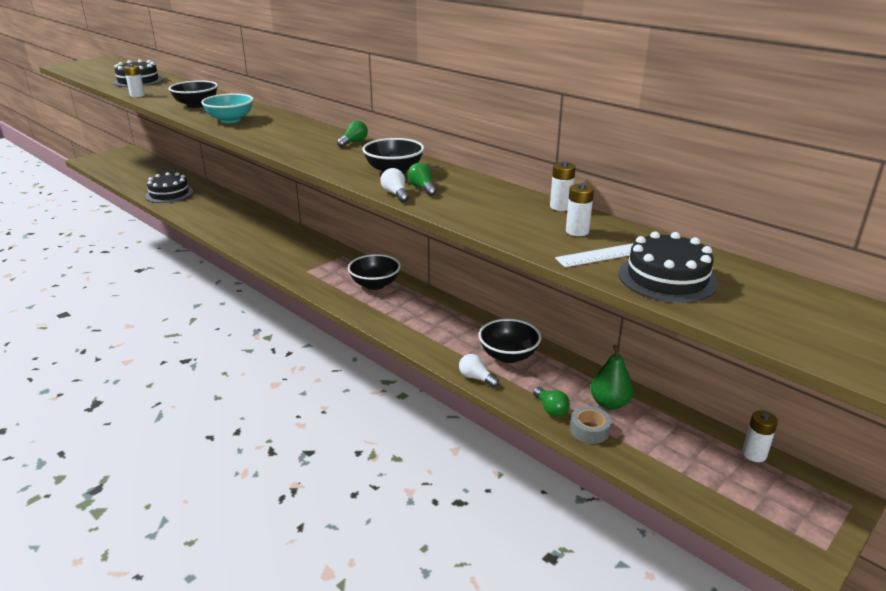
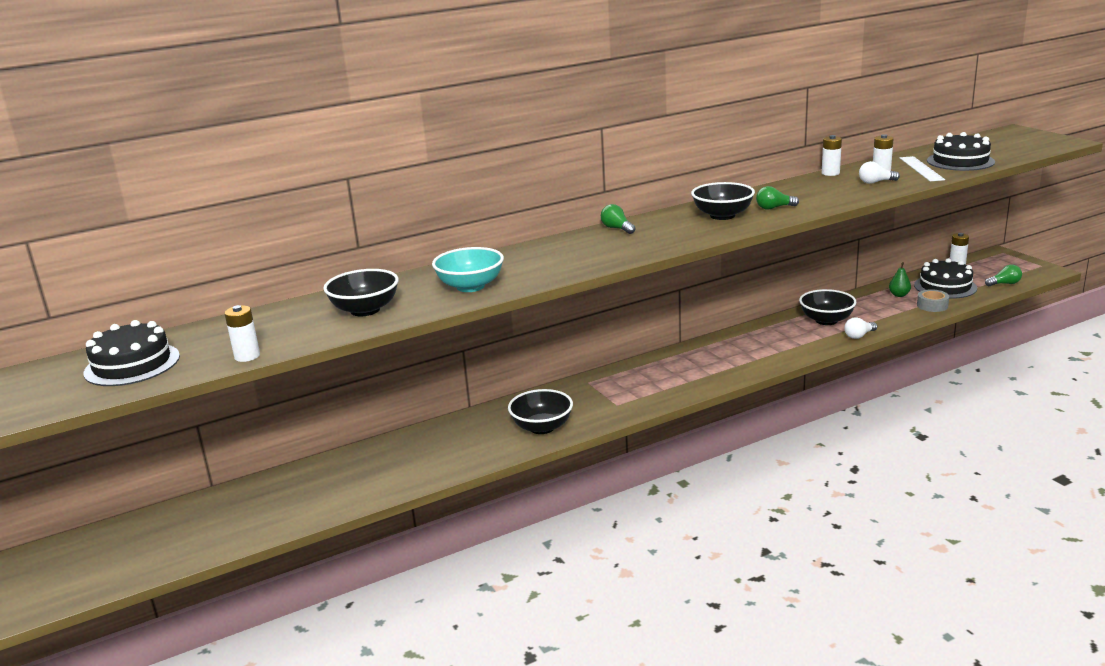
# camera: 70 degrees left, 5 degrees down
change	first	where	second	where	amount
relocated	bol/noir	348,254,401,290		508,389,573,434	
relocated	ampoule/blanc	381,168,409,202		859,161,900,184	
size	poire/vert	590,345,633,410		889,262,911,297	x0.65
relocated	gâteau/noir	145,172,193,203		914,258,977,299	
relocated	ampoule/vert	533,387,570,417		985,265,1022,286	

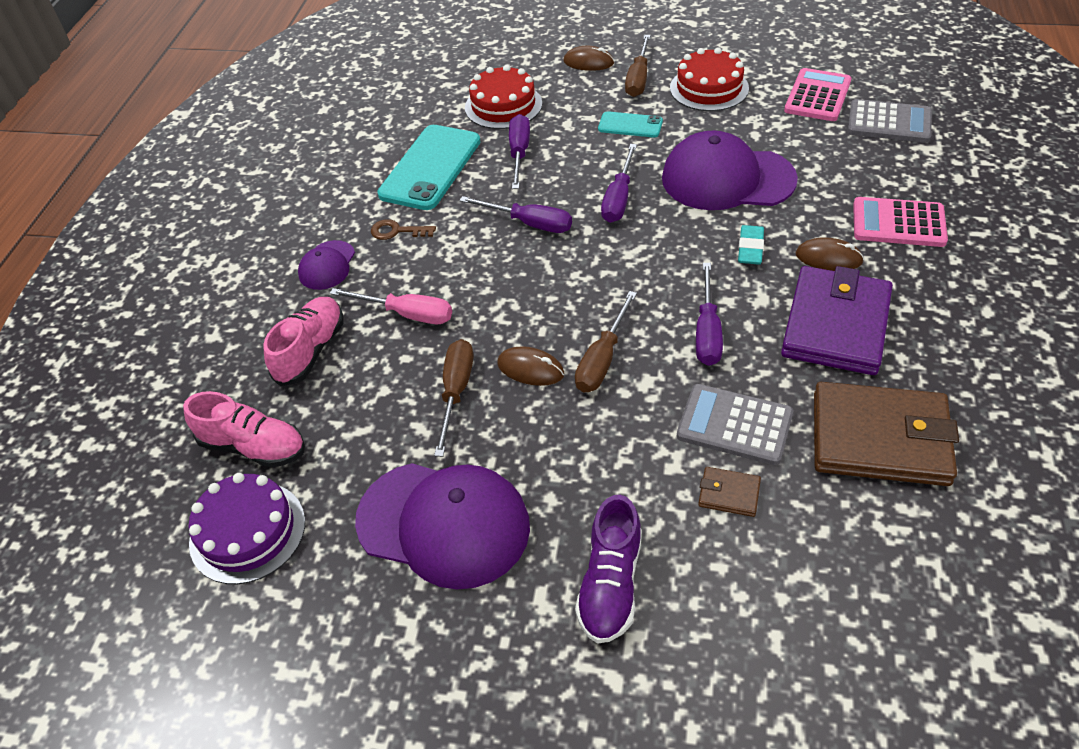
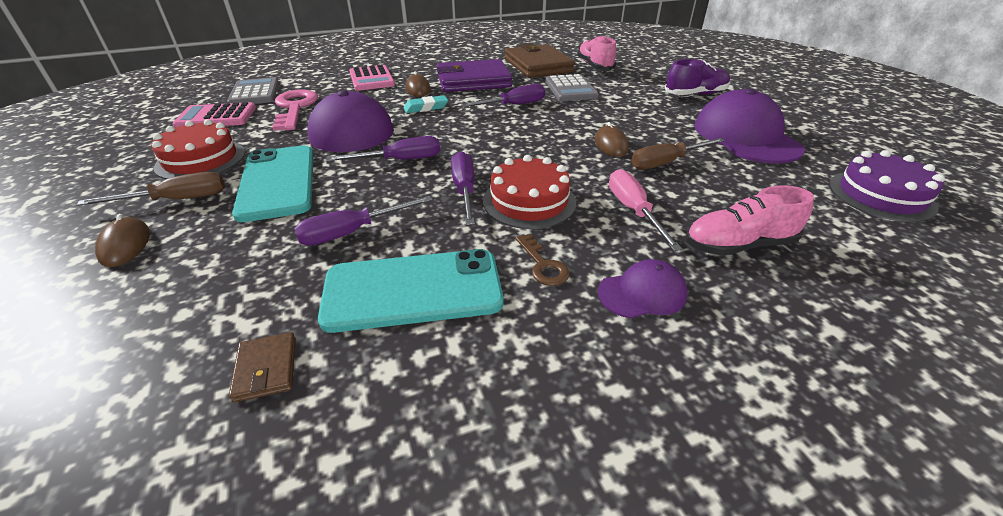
# camera: 125 degrees left, 10 degrees down
change	first	where	second	where	amount
relocated	portefeuille/marron	698,467,761,517		229,332,296,402	
size	téléphone/turquoise	598,111,663,138		232,145,314,222	x1.93
appeared			clé/rose	272,89,318,131	
relocated	gâteau/rouge	465,65,542,129		483,155,576,229	
relocated	chaussure/rose	183,391,305,467		577,35,616,70	
missing	tournevis/marron	575,291,637,392			

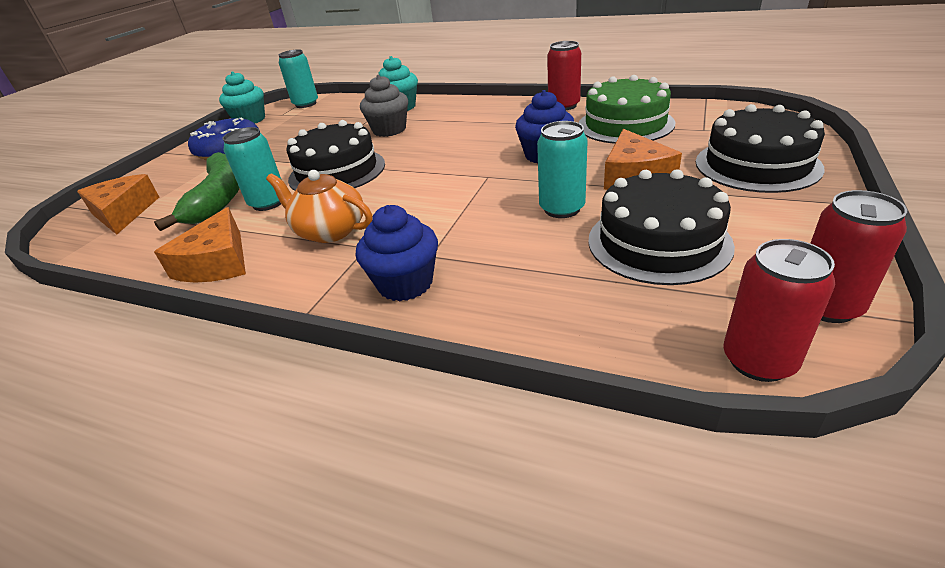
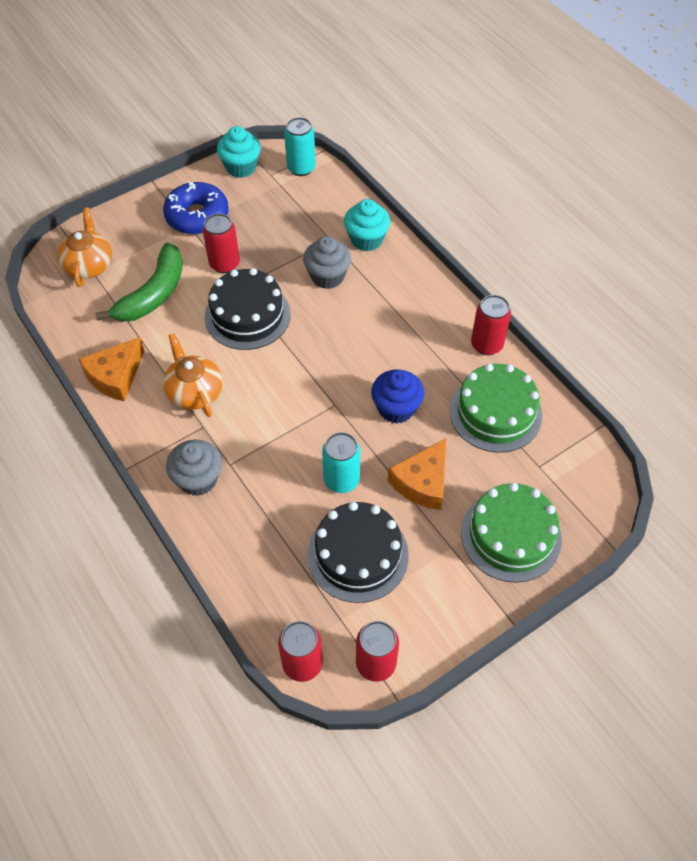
# camera: 30 degrees right, 20 degrees up
change	first	where	second	where	amount
exchanged	fromage/orange	77,174,159,235	théière/orange	57,208,112,287	
colour	muffin/bleu	356,205,438,301	muffin/gris	166,440,222,496	
appeared			canette/rouge	203,213,240,273	
colour	gâteau/noir	696,104,825,193	gâteau/vert	461,483,562,583	
missing	canette/turquoise	223,127,282,211			

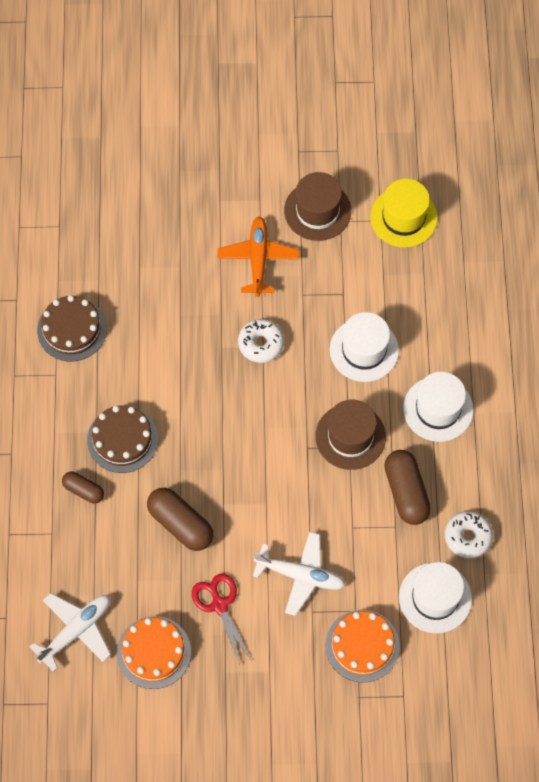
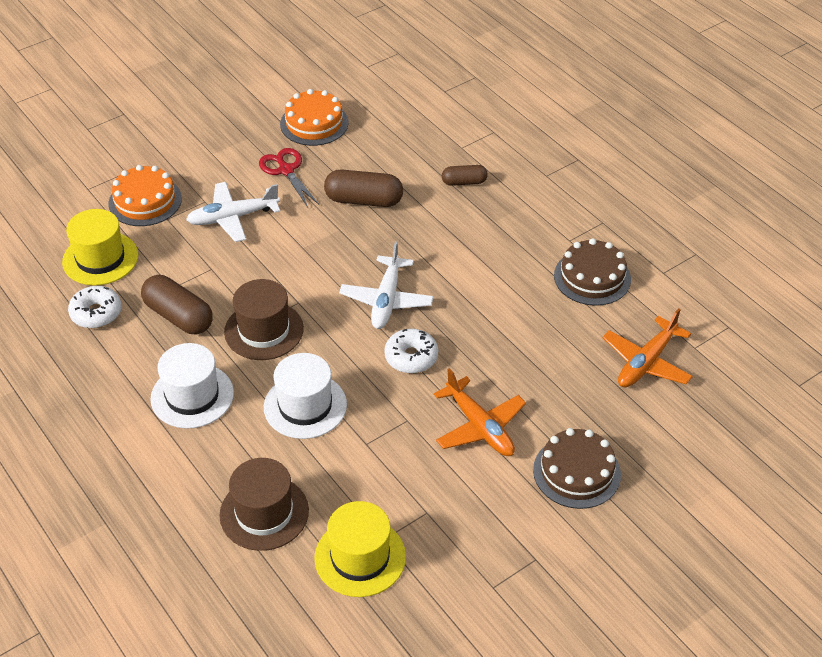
# camera: 145 degrees right, 20 degrees down
change	first	where	second	where	amount
colour	chapeau/blanc	399,562,472,633	chapeau/jaune	62,209,138,285	
relocated	chapeau/marron	284,172,351,241		220,458,309,551	
spun	ciseaux/rouge	192,574,252,665		259,148,319,208	150 degrees counterclockwise
relocated	avion/blanc	29,593,111,672		339,241,434,329	
relocated	gâteau/marron	87,405,158,473		533,428,621,509	
appeared			avion/orange	602,308,693,387	

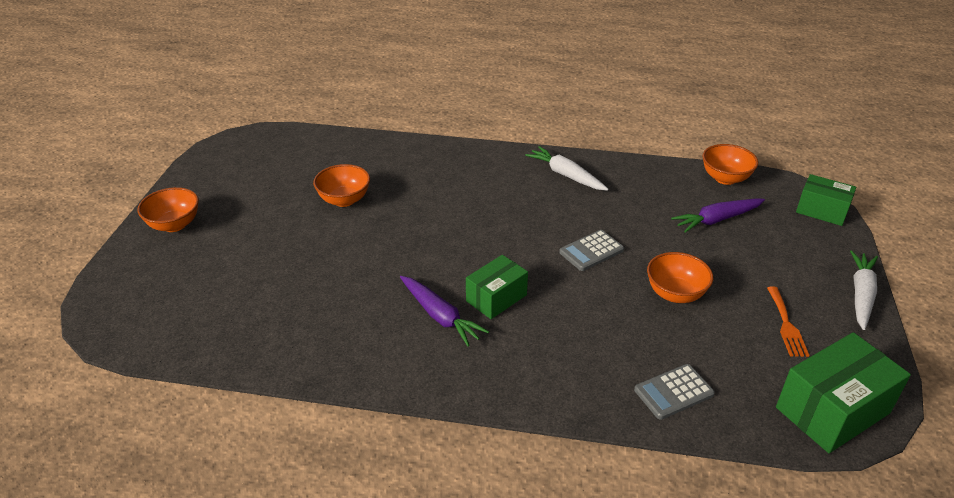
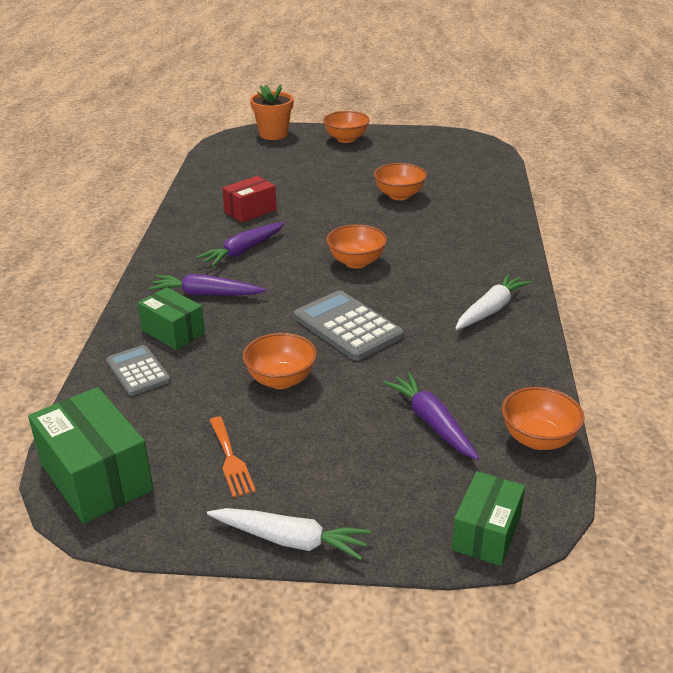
# camera: 85 degrees right, 5 degrees down
change	first	where	second	where	amount
relocated	boîte/vert	466,255,528,319		137,287,205,350	
appeared			carotte/violet	148,274,266,296	
spun	fourchette/orange	767,286,810,357		209,417,256,498	105 degrees counterclockwise
appeared			boîte/rouge	222,176,277,223	
appeared			pot de fleurs/orange	250,84,294,140	
size	calculatrice/gris	559,230,624,271		294,290,404,361	x1.58
appeared			bol/orange	326,224,387,269	

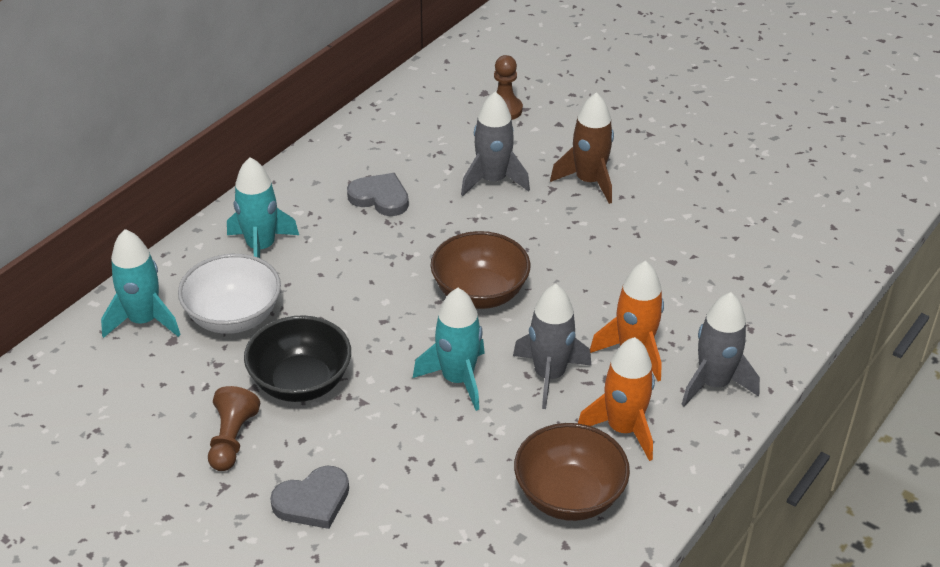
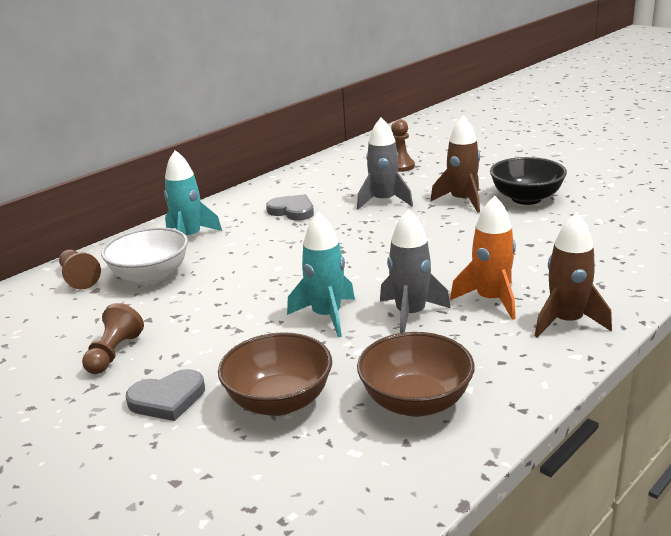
# camera: 10 degrees right, 15 degrees down
change	first	where	second	where	amount
exchanged	fusée/turquoise	101,229,181,338	pion/marron	59,249,101,289	
relocated	bol/marron	430,231,530,309		218,332,332,416	
relocated	bol/noir	244,315,351,402		490,157,567,205	
colour	fusée/gris	681,292,760,407	fusée/marron	535,213,612,338	
missing	fusée/orange	578,337,655,461			

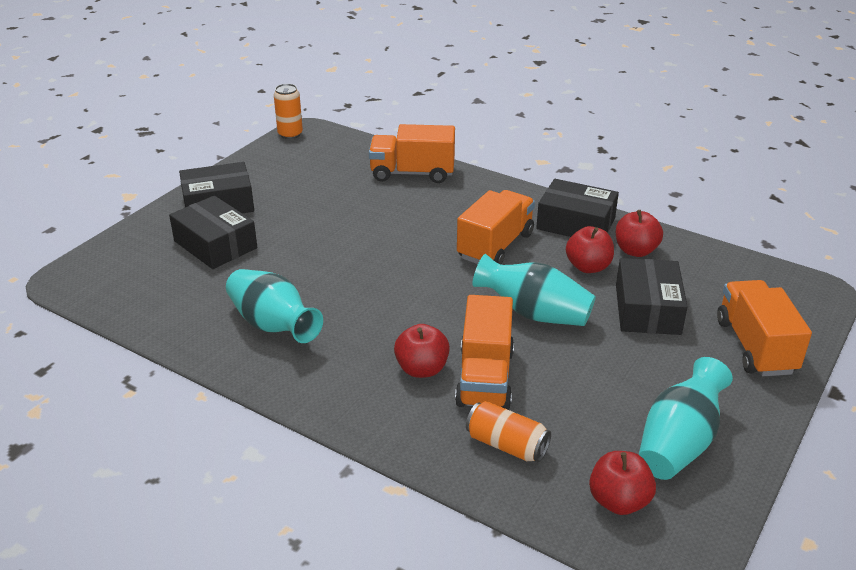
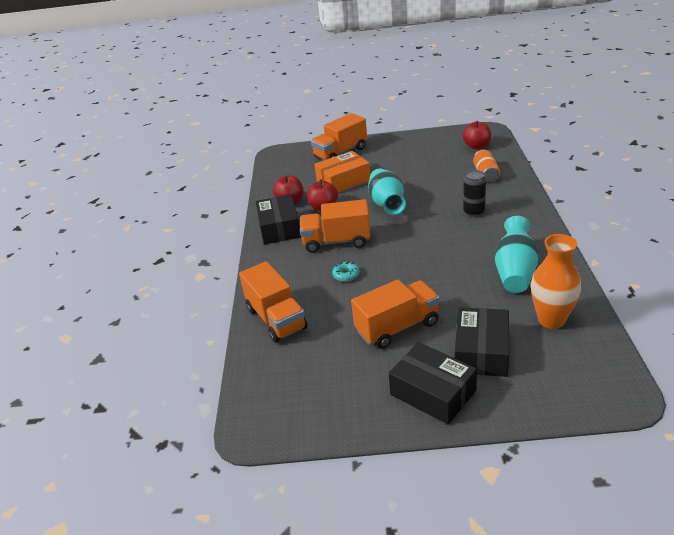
# camera: 120 degrees left, 0 degrees up
change	first	where	second	where	amount
colour	boîte/noir	616,258,688,335	boîte/orange	314,151,370,193	
appeared			beignet/turquoise	332,261,360,282	
relocated	camion/orange	455,295,514,410		351,280,440,349	
exchanged	pomme/rouge	394,324,450,378	canette/noir	463,170,486,217	
appeared			vase/orange	531,234,581,329	
missing	canette/orange	274,84,303,139			
missing	vase/turquoise	639,357,733,480			

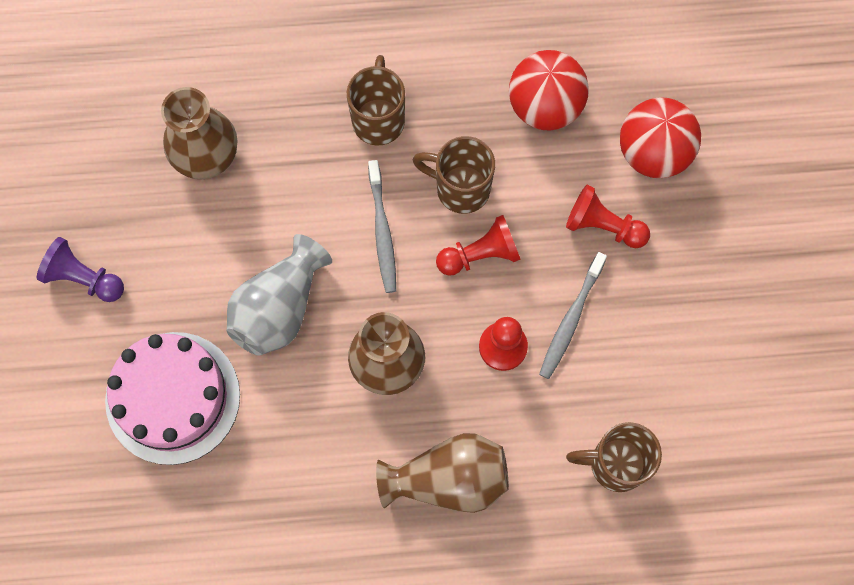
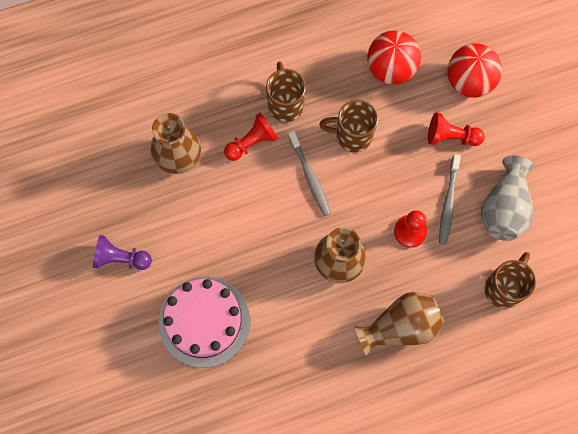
# camera: 15 degrees left, 0 degrees up
change	first	where	second	where	amount
relocated	pion/rouge	436,215,521,276		224,113,279,161	
relocated	vase/gris	227,234,332,356		481,155,534,241	
spun	tasse/marron	566,422,662,492		485,252,536,308	135 degrees clockwise

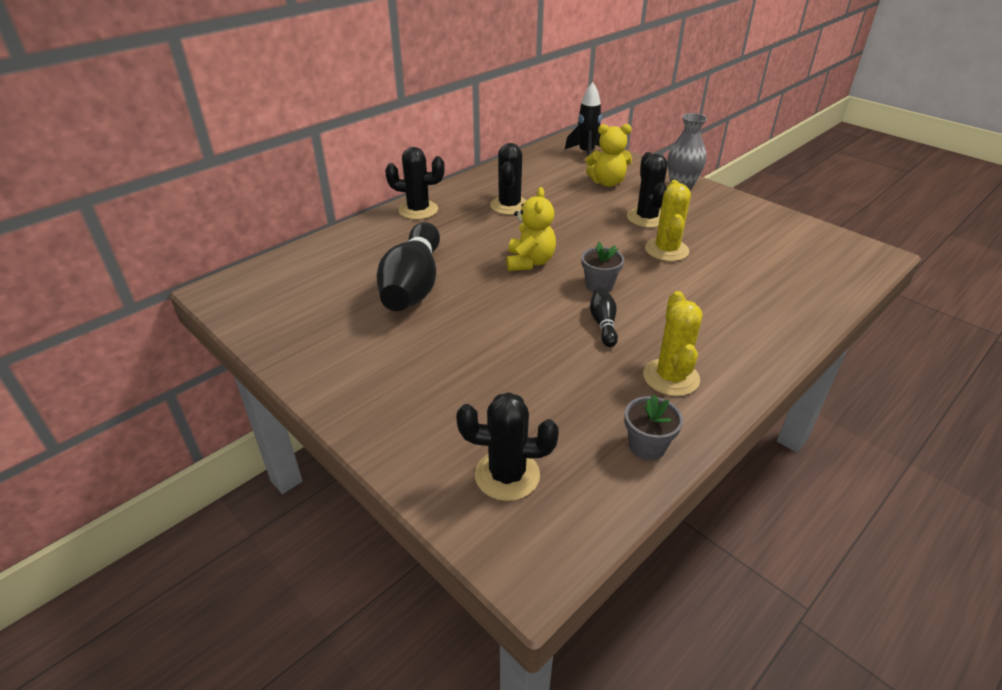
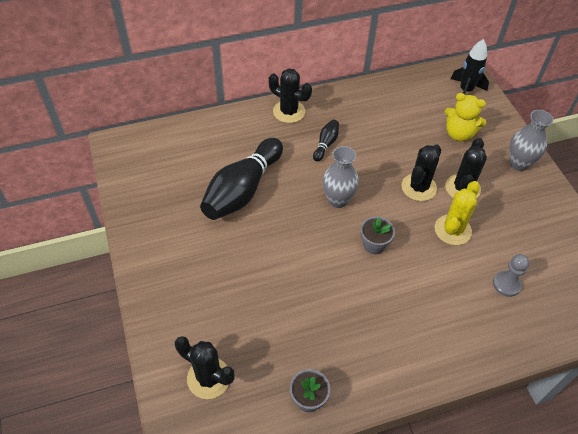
# camera: 25 degrees right, 15 degrees up
change	first	where	second	where	amount
relocated	quille/noir	590,287,618,347		313,119,339,162	
exchanged	ours en peluche/jaune	506,187,556,271	vase/gris	322,146,359,208	
relocated	cactus/noir	490,143,527,215		401,145,441,201	
appeared			pion/gris	493,254,529,297	
missing	cactus/jaune	643,291,703,396			

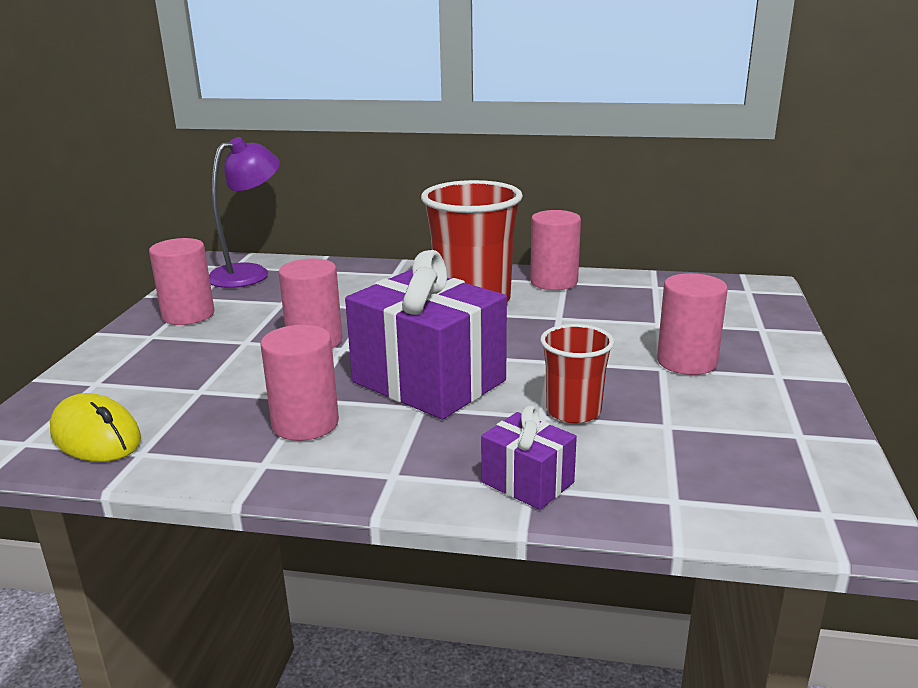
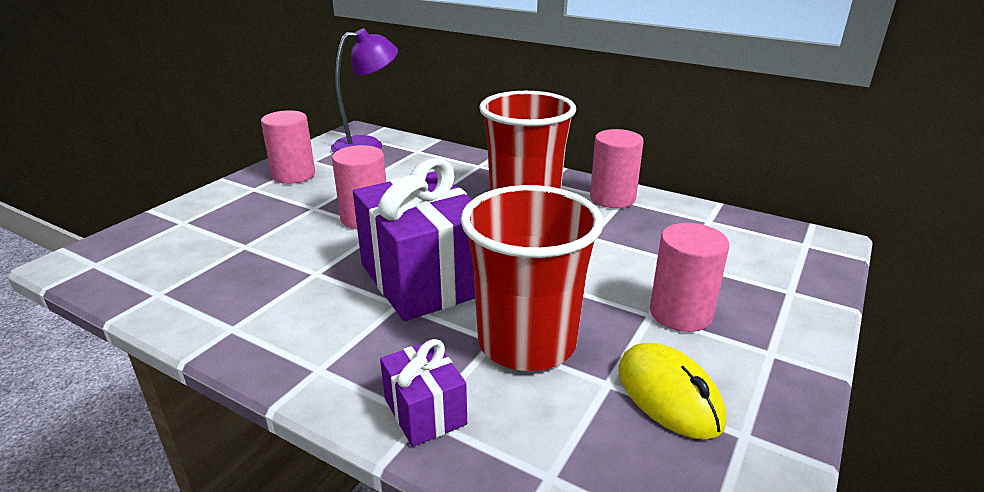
# camera: 20 degrees right, 5 degrees up
change	first	where	second	where	amount
size	gobelet/rouge	540,324,614,423		461,185,604,371	x1.79
relocated	souris/jaune	50,393,141,462		619,343,726,440	
missing	cylindre/rose	260,325,339,441			

